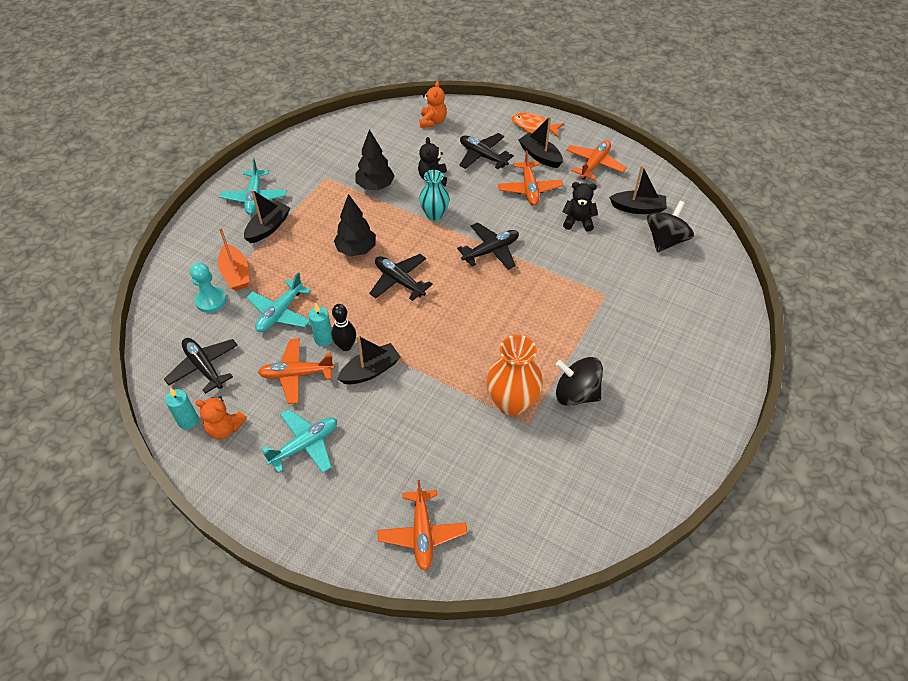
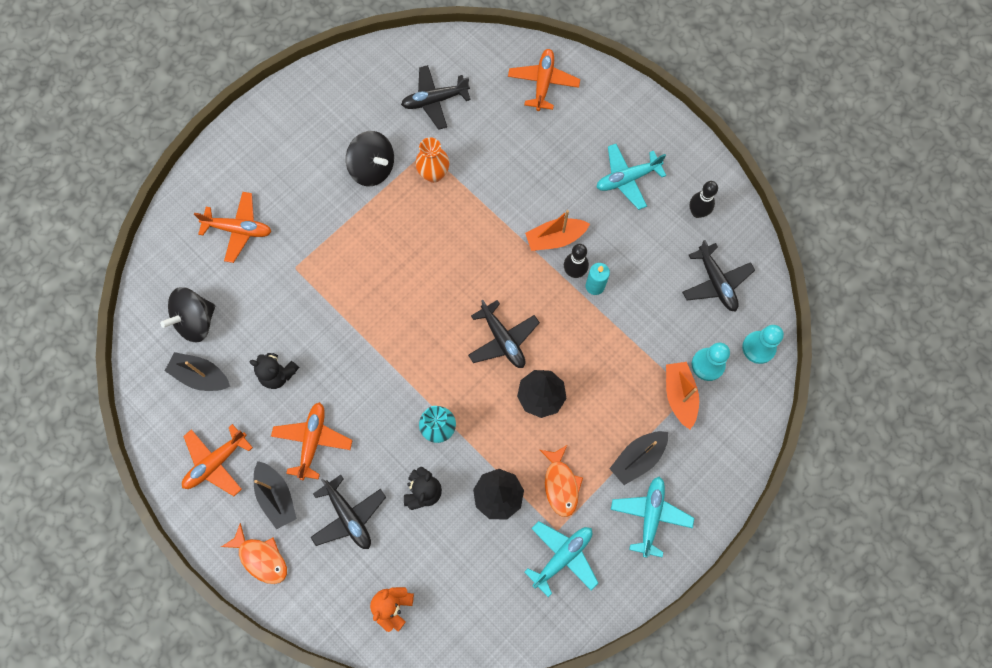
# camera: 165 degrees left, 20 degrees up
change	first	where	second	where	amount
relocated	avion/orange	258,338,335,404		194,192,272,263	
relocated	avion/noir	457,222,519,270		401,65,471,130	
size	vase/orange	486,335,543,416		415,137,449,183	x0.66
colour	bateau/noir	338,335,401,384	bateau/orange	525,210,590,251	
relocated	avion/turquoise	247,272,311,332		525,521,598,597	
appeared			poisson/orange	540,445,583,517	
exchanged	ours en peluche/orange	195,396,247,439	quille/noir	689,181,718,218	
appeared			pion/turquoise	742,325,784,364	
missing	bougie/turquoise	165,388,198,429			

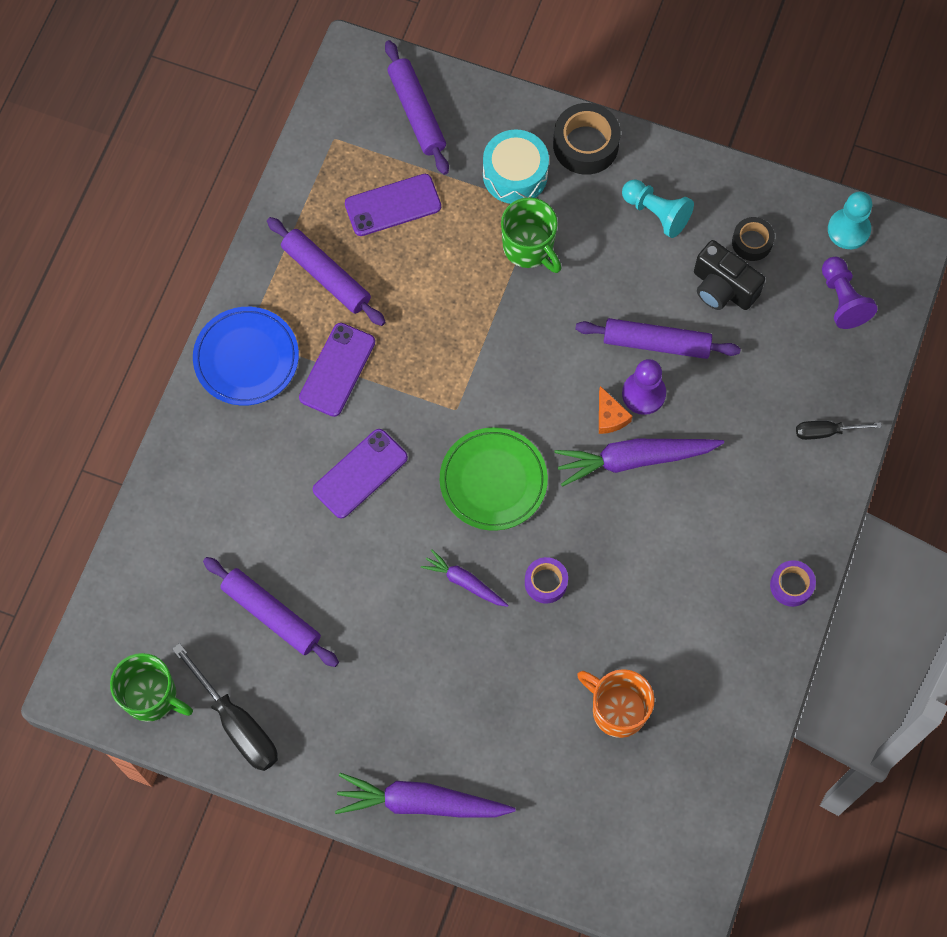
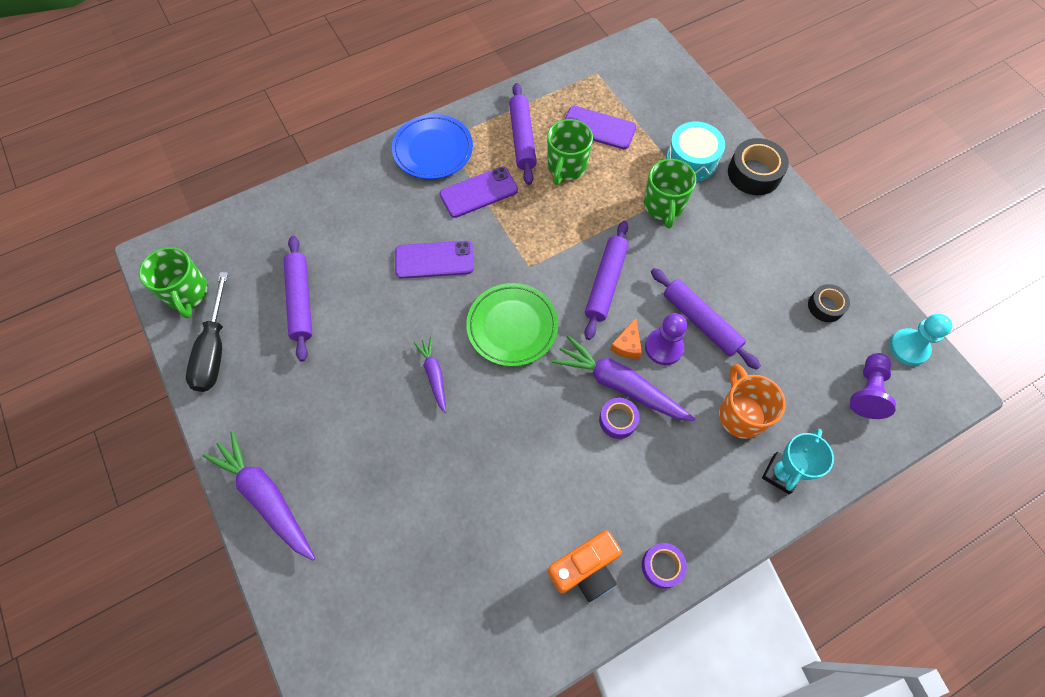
# camera: 40 degrees right, 5 degrees down
change	first	where	second	where	amount
appeared			tasse/vert	547,119,593,185	
appeared			appareil photo/orange	548,530,622,602	
relocated	rouleau à pâtisserie/violet	385,40,449,175		584,221,629,340	
relocated	ruban adhésif/violet	525,557,568,603		599,397,640,439	
relocated	tasse/orange	577,669,655,738		719,364,786,439	
exchanged	tournevis/noir	796,421,882,440	trophée/turquoise	762,429,834,494	
missing	pion/turquoise	622,179,694,238			
missing	appareil photo/noir	694,240,765,310			

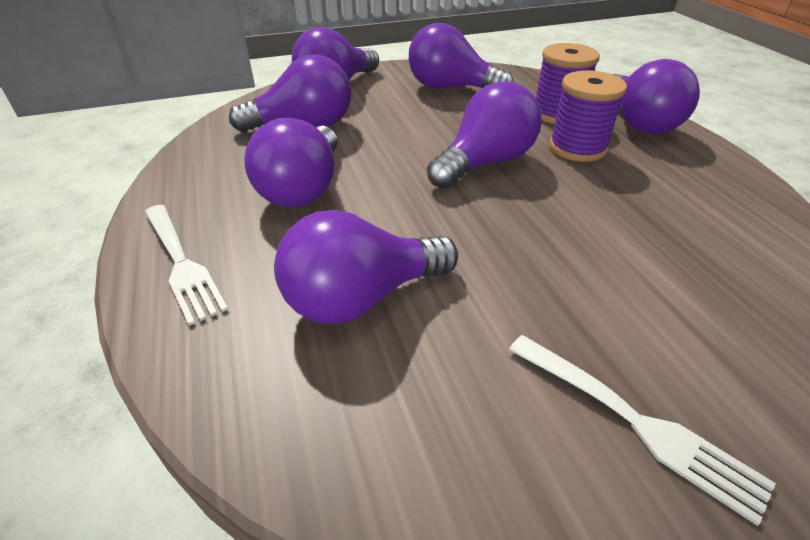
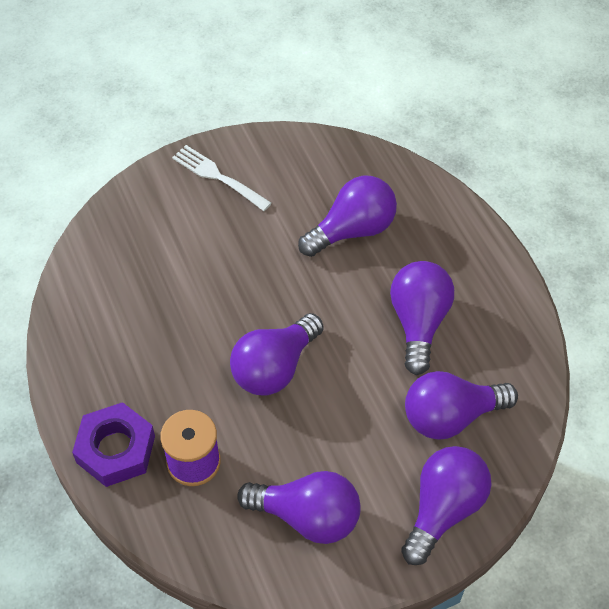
# camera: 175 degrees right, 15 degrees up
change	first	where	second	where	amount
exchanged	ampoule/violet	612,59,700,134	écrou/violet	72,402,155,487	
missing	fourchette/blanc	145,205,228,326			
missing	bobine/violet	549,70,627,162			

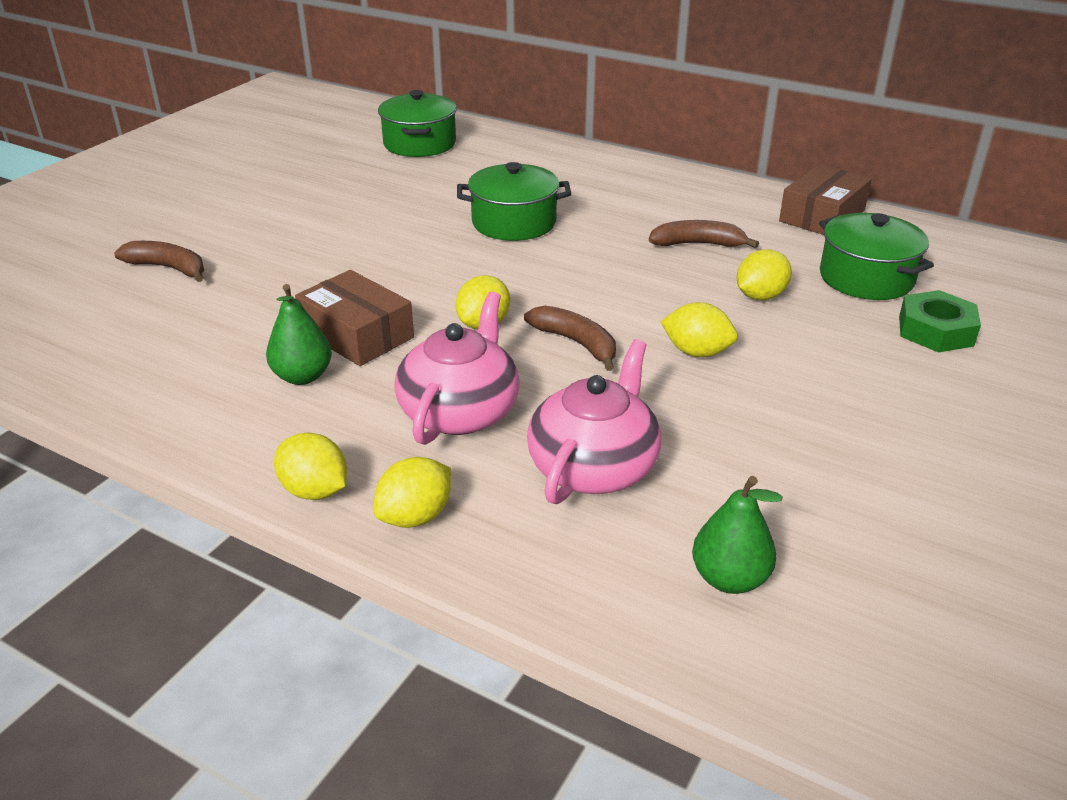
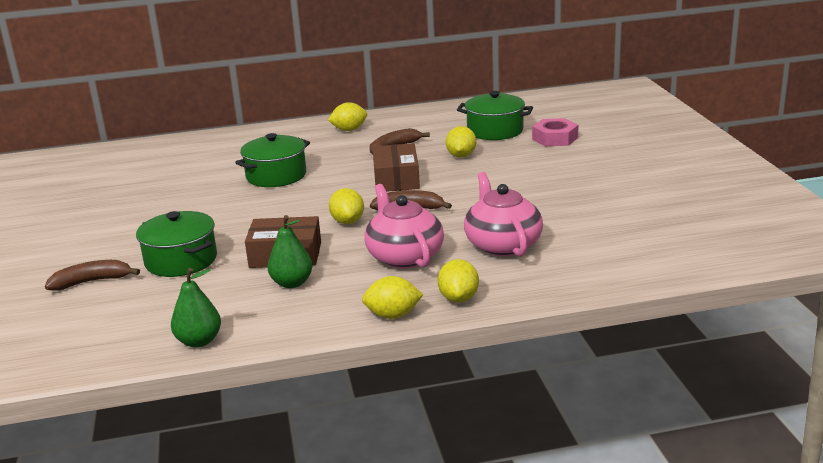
# camera: 40 degrees left, 10 degrees down
change	first	where	second	where	amount
relocated	marmite/vert	378,90,457,157		136,211,217,277	
relocated	poire/vert	692,476,783,594		171,268,221,348	
relocated	citron/jaune	660,302,738,357		328,102,367,131	
relocated	boîte/marron	779,164,872,235		372,143,420,192	
colour	écrou/vert	899,290,981,352	écrou/rose	532,118,578,146	

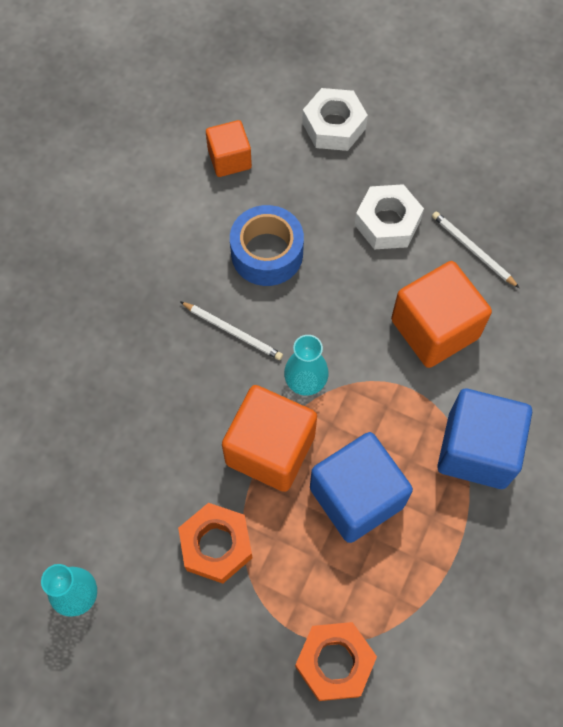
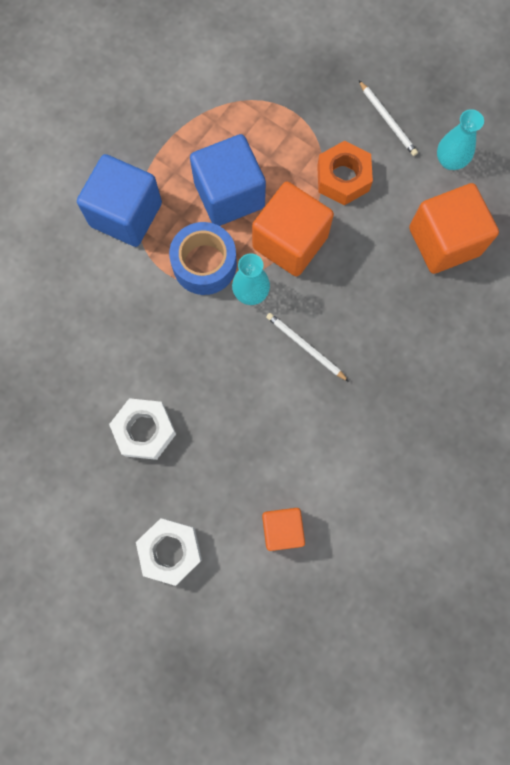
# camera: 170 degrees left, 10 degrees up
change	first	where	second	where	amount
relocated	ruban adhésif/bleu	230,205,304,286		169,222,237,295	
relocated	crayon/blanc	432,211,519,288		359,81,418,156	
relocated	cube/orange	391,261,492,368		409,183,499,274	
missing	écrou/orange	295,622,377,701			

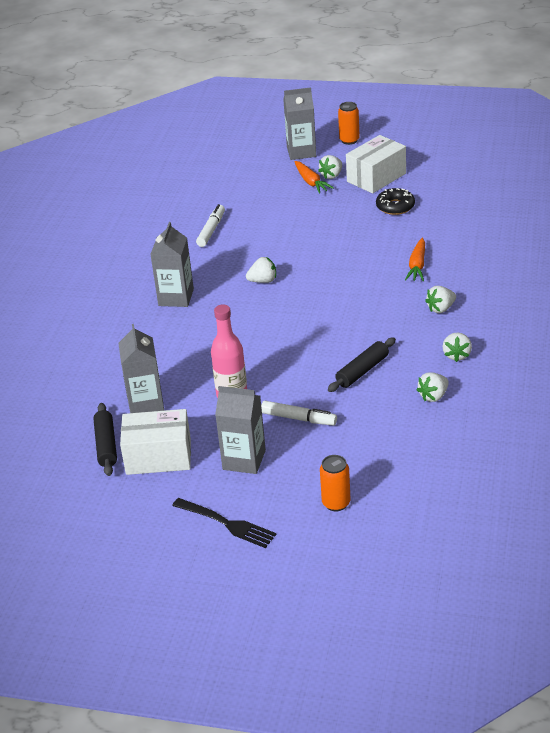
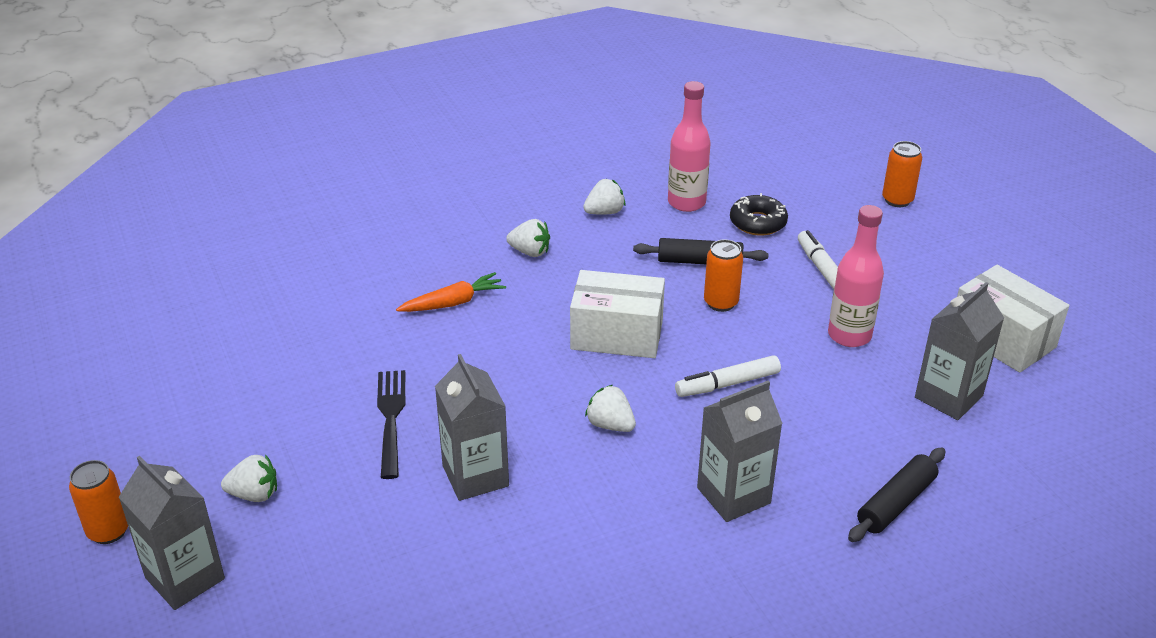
# camera: 130 degrees left, 0 degrees up
change	first	where	second	where	amount
relocated	fourchette/noir	172,498,276,548		377,370,405,479	
relocated	brique de lait/gris	215,386,266,474		435,354,509,501	
relocated	boîte/blanc	346,135,406,194		570,270,665,358	
exchanged	fraise/blanc	416,372,449,402	bouteille/rose	668,81,711,212	
relocated	feutre/blanc	196,204,225,247		675,355,781,397	
appeared			canette/orange	704,239,743,312	
relocated	beignet/noir	376,188,415,215		730,193,788,236	
relocated	rouleau à pâtisserie/noir	93,403,117,476		848,448,946,542	
missing	carotte/orange	294,161,334,194			

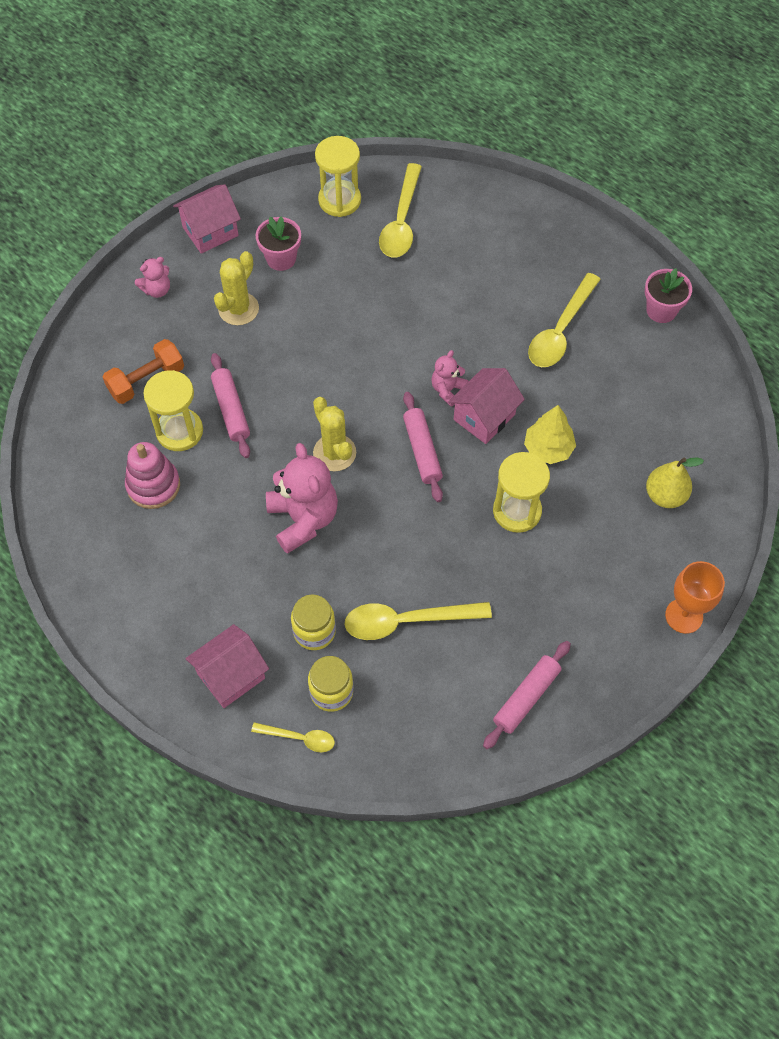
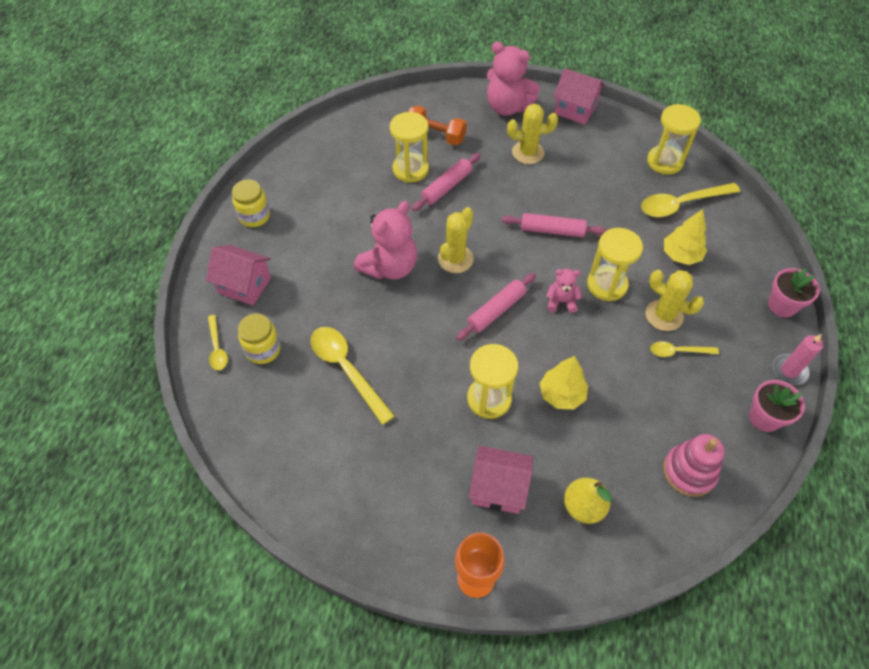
# camera: 60 degrees right, 5 degrees down
change	first	where	second	where	amount
relocated	bocal/jaune	291,595,336,650		232,179,270,227	
relocated	maison/rose	448,368,525,444		469,446,533,514	
size	ours en peluche/rose	135,257,170,298		487,42,540,116	x1.94
relocated	rouleau à pâtisserie/rose	483,641,571,749		502,213,606,237	
appeared			sablier/jaune	587,228,643,301	
appeared			cactus/jaune	646,270,704,331	
size	cuillère/jaune	528,273,601,367		650,341,719,357	x0.55
relocated	jouet à empiler/rose	125,442,180,509		663,434,724,497	
appeared			arbre/jaune	664,209,707,265	
relocated	pot de fleurs/rose	256,216,301,271		768,268,820,317	
appeared			bougie/rose	773,334,823,385	

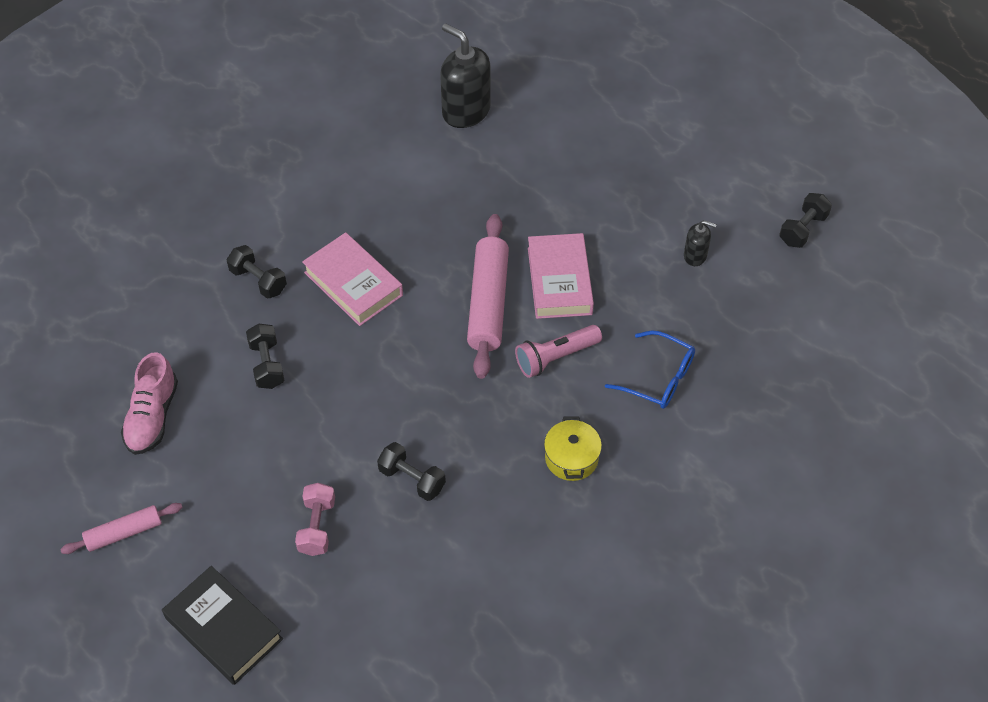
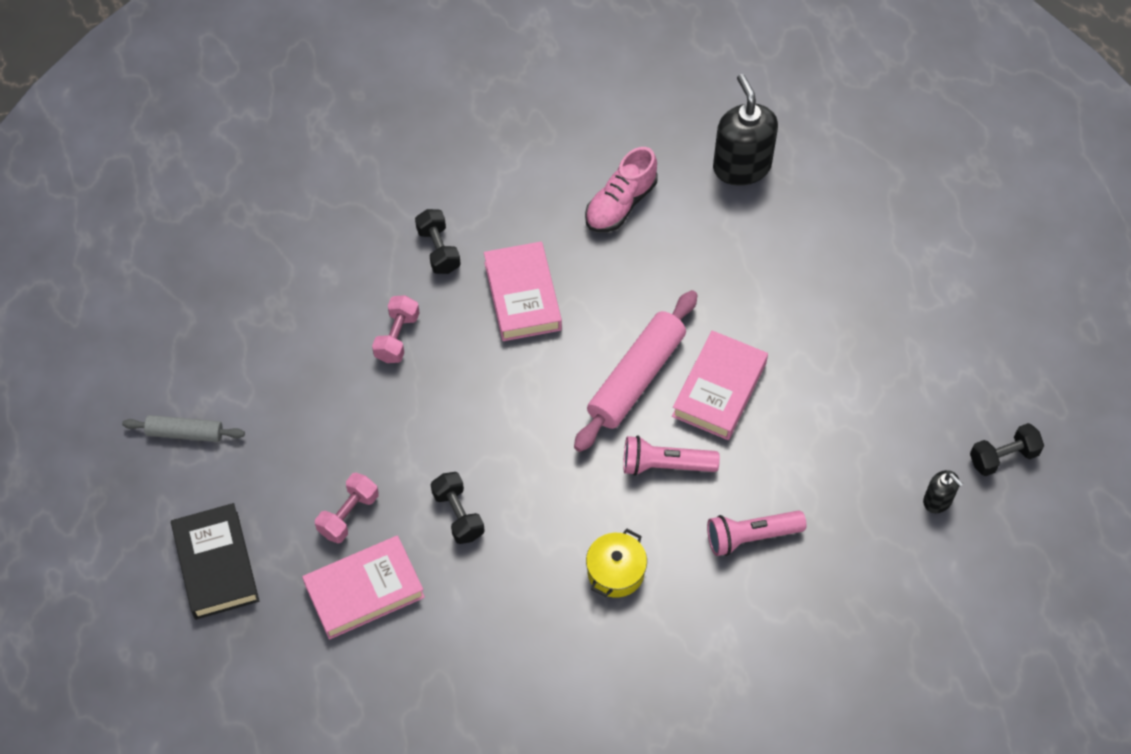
# camera: 30 degrees right, 5 degrees up
change	first	where	second	where	amount
colour	rouleau à pâtisserie/rose	60,503,183,554	rouleau à pâtisserie/gris	122,415,245,442	
appeared			livre/rose	302,536,425,640	
colour	haltère/noir	246,324,285,389	haltère/rose	372,295,420,363	
relocated	chaussure/rose	121,352,178,455		585,147,658,232	
exchanged	lunettes/bleu	605,331,695,409	lampe de poche/rose	707,510,807,556	
relocated	distributeur de savon/noir	684,220,717,266		923,470,963,513	

